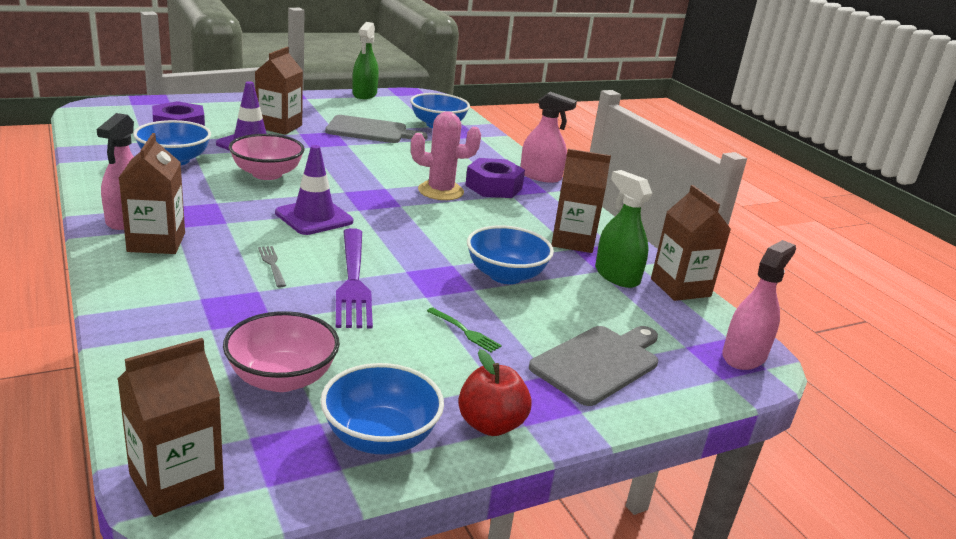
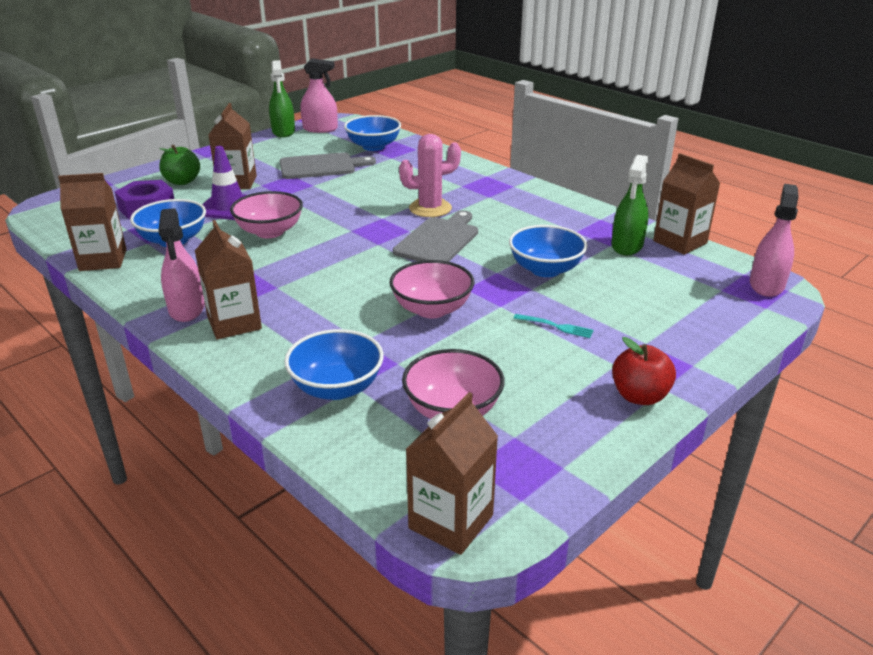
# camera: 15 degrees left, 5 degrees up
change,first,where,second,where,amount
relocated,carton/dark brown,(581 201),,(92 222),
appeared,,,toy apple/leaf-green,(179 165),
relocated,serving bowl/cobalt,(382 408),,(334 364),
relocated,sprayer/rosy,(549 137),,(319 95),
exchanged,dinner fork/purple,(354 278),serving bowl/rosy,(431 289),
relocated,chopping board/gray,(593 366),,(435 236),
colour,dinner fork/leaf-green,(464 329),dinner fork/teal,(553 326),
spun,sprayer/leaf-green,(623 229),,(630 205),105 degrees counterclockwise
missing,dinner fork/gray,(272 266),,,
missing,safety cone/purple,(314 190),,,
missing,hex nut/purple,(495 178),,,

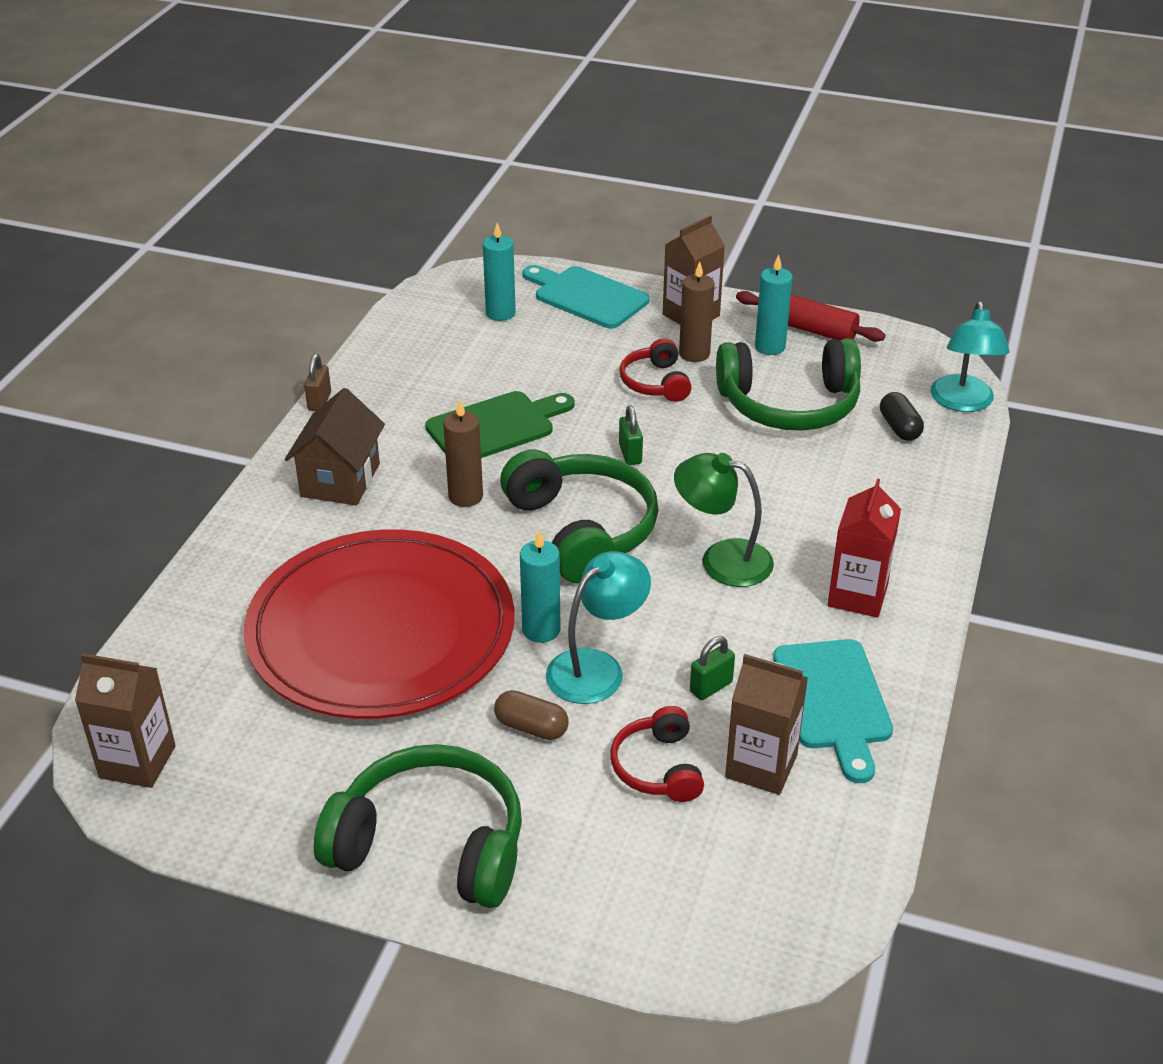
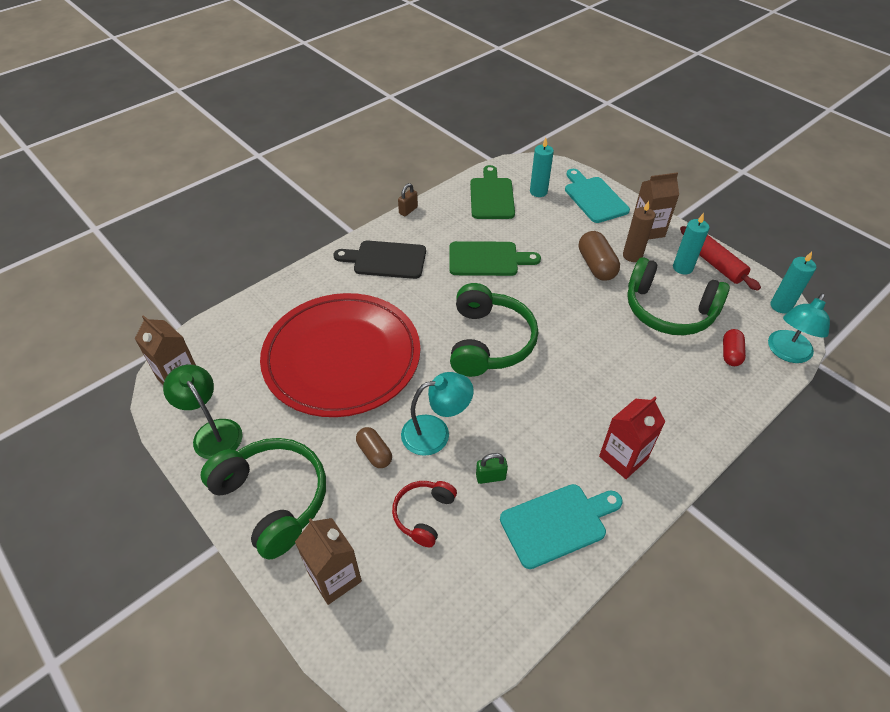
# camera: 30 degrees right, 10 degrees up
change,first,where,second,where,amount
relocated,lamp/leaf-green,(724 520),,(203 412),
relocated,carton/dark brown,(766 724),,(328 561),
exchanged,house/dark brown,(335 446),chopping board/black,(380 260),
appeared,,,chopping board/leaf-green,(492 192),
spun,chopping board/teal,(833 711),,(561 526),135 degrees counterclockwise
exchanged,headset/scarlet,(655 370),pill/dark brown,(599 256),
colour,pill/black,(902 416),pill/scarlet,(734 347),
relocated,pillar candle/teal,(540 587),,(793 282),
missing,pillar candle/dark brown,(463 453),,,
missing,lock/leaf-green,(631 435),,,

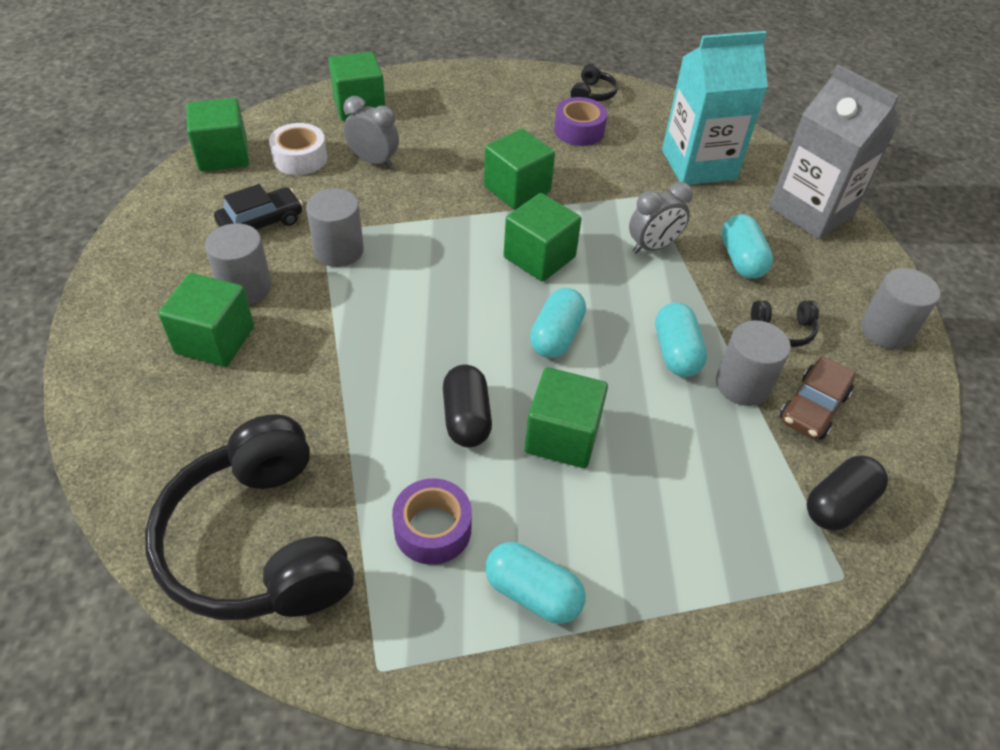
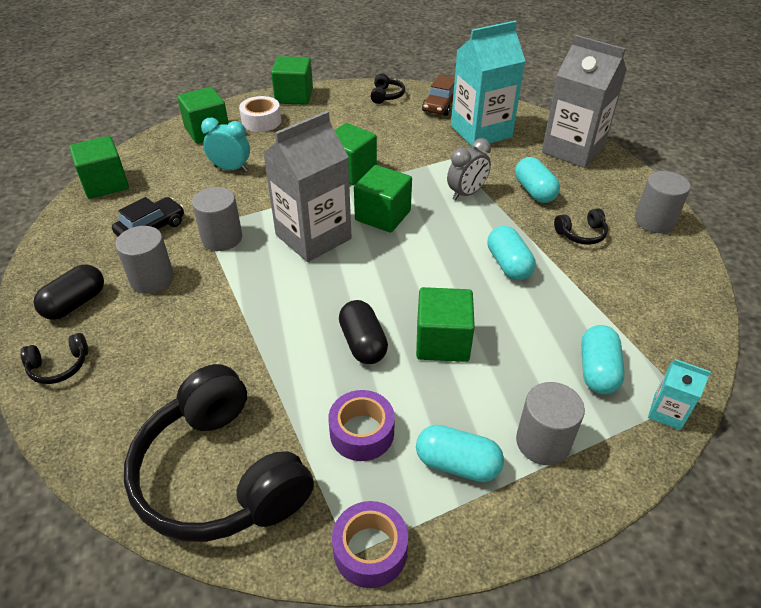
# camera: 10 degrees left, 5 degrees down
change,first,where,second,where,amount
appeared,,,headset/black,(54 358),
relocated,pill/black,(847 493),,(69 292),
colour,clock/gray,(371 132),clock/teal,(225 145),
relocated,sticky tape/pure white,(298 149),,(260 114),
appeared,,,carton/gray,(307 186),
relocated,cube/leaf-green,(206 320),,(292 80),
relocated,sticky tape/purple,(580 121),,(370 544),
relocated,automobile/dark brown,(817 398),,(438 95),
relocated,cylinder/gray,(753 363),,(550 423),
relocated,pill/teal,(558 323),,(603 359),
appeared,,,carton/teal,(679 394),

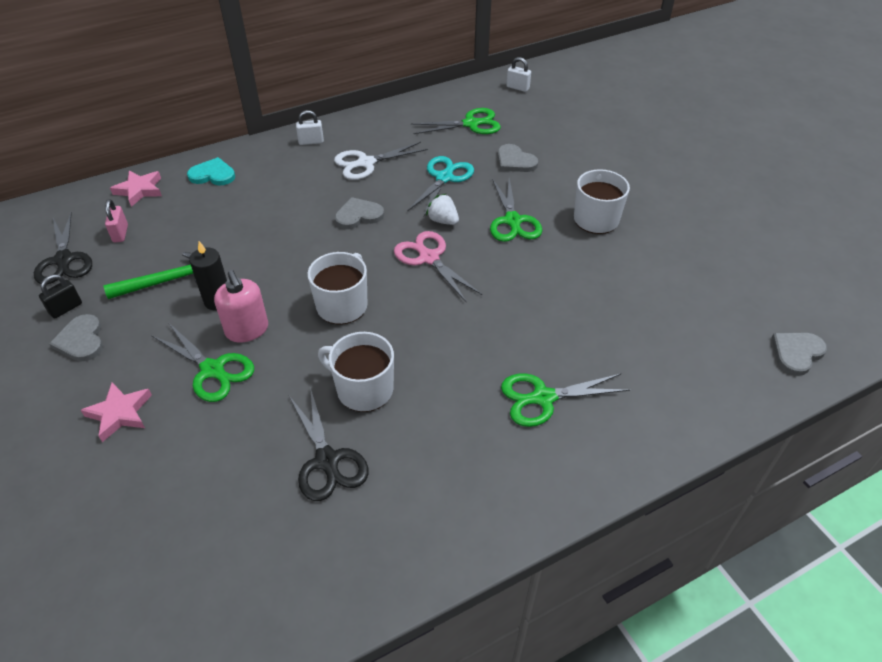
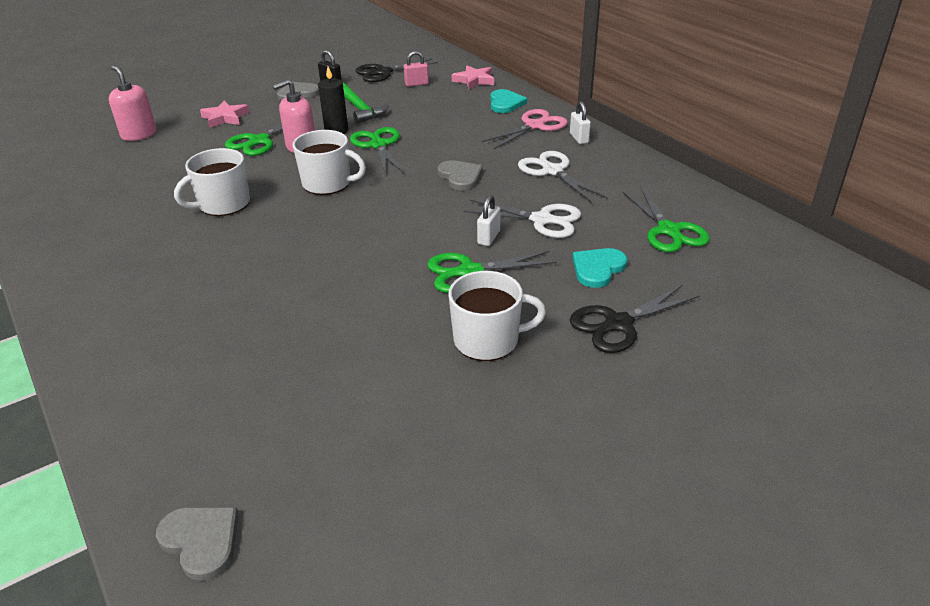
# camera: 85 degrees right, 10 degrees down
change,first,where,second,where,amount
appeared,,,pump bottle/rosy,(133 103),
spun,tea mug/pure white,(356 372),,(212 182),150 degrees counterclockwise
relocated,shears/leaf-green,(565 400),,(377 151),
colour,shears/teal,(440 186),shears/pure white,(522 218),
relocated,lock/pure white,(518 74),,(488 220),
relocated,shears/rosy,(438 266),,(525 129),
relocated,shears/black,(328 444),,(635 319),
colour,love heart/gray,(517 158),love heart/teal,(600 268),
missing,toy strawberry/pure white,(442 209),,,

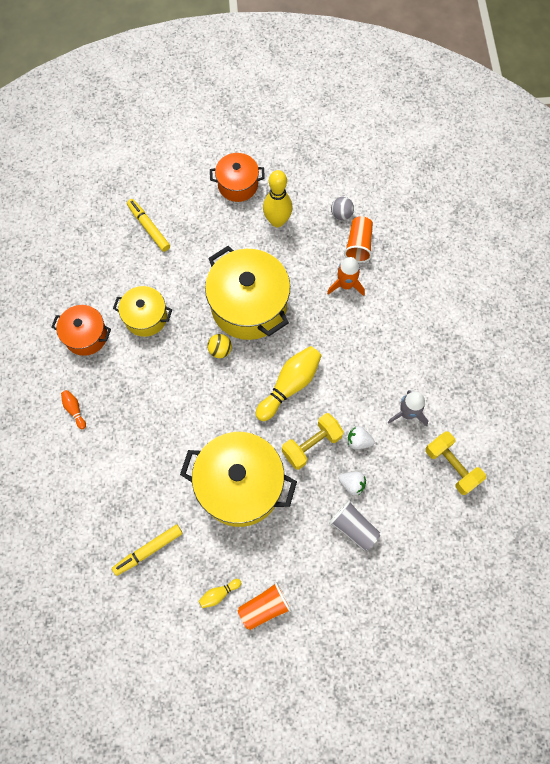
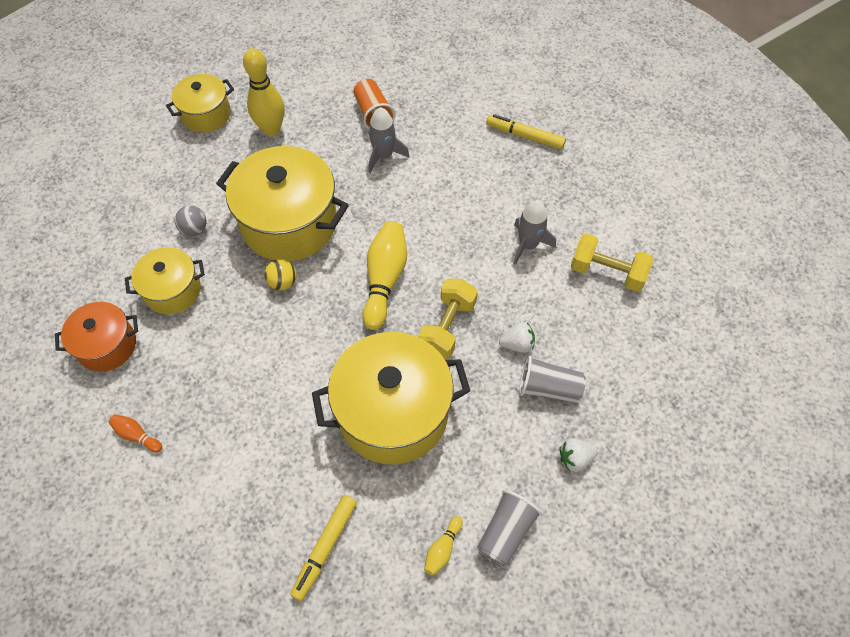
# camera: 30 degrees left, 10 degrees down
change,first,where,second,where,amount
colour,pot/bright orange,(237 177),pot/bright yellow,(200 103),
relocated,ball/gray,(342 208),,(191 221),
colour,toy rocket/bright orange,(346 276),toy rocket/gray,(389 140),
colour,beaker/bright orange,(265 606),beaker/gray,(509 528),
relocated,marker/bright yellow,(148 225),,(526 132),
relocated,toy strawberry/pure white,(361 437),,(578 455),

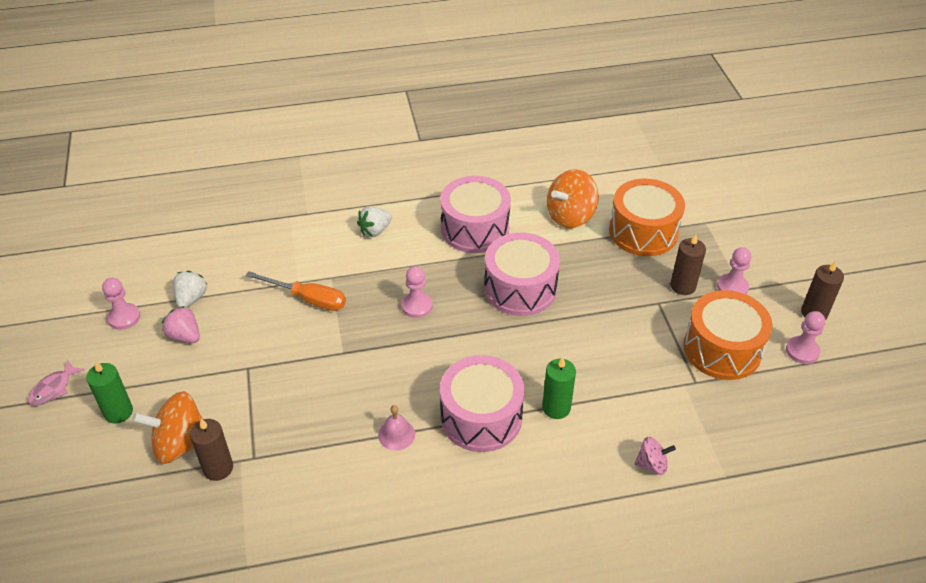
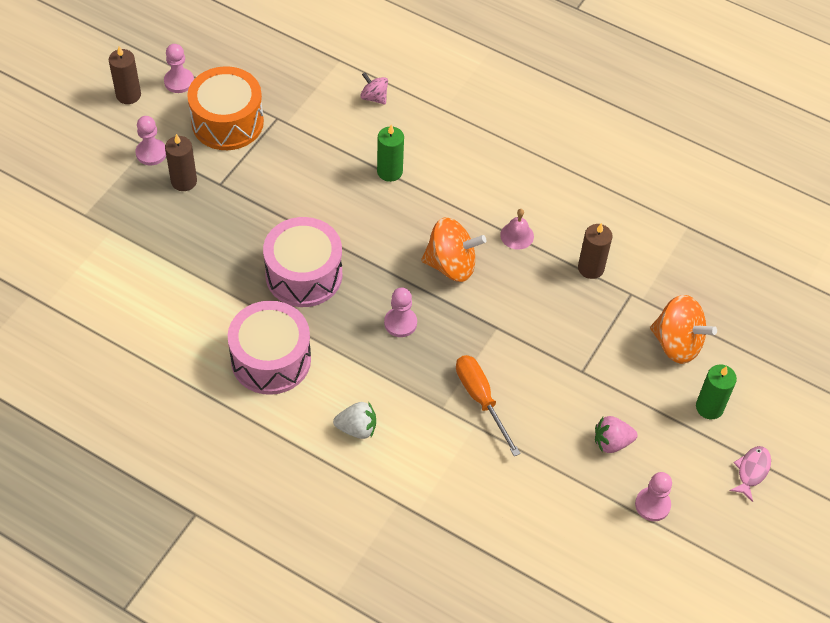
# camera: 140 degrees left, 10 degrees up
change,first,where,second,where,amount
relocated,whirligig/bright orange,(573 198),,(453 250),
relocated,pillar candle/dark brown,(211 450),,(595 251),
spun,toy strawberry/rosy,(181 324),,(616 434),90 degrees clockwise
spun,toy fish/rosy,(56 382),,(750 474),45 degrees counterclockwise
missing,toy strawberry/pure white,(190 289),,,
missing,toy drum/rosy,(482 403),,,
missing,toy drum/bright orange,(647 217),,,

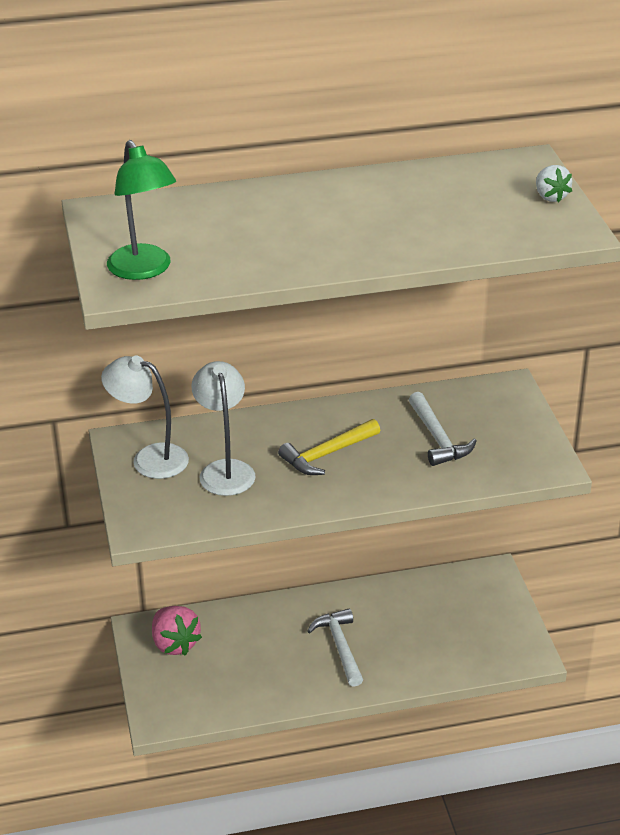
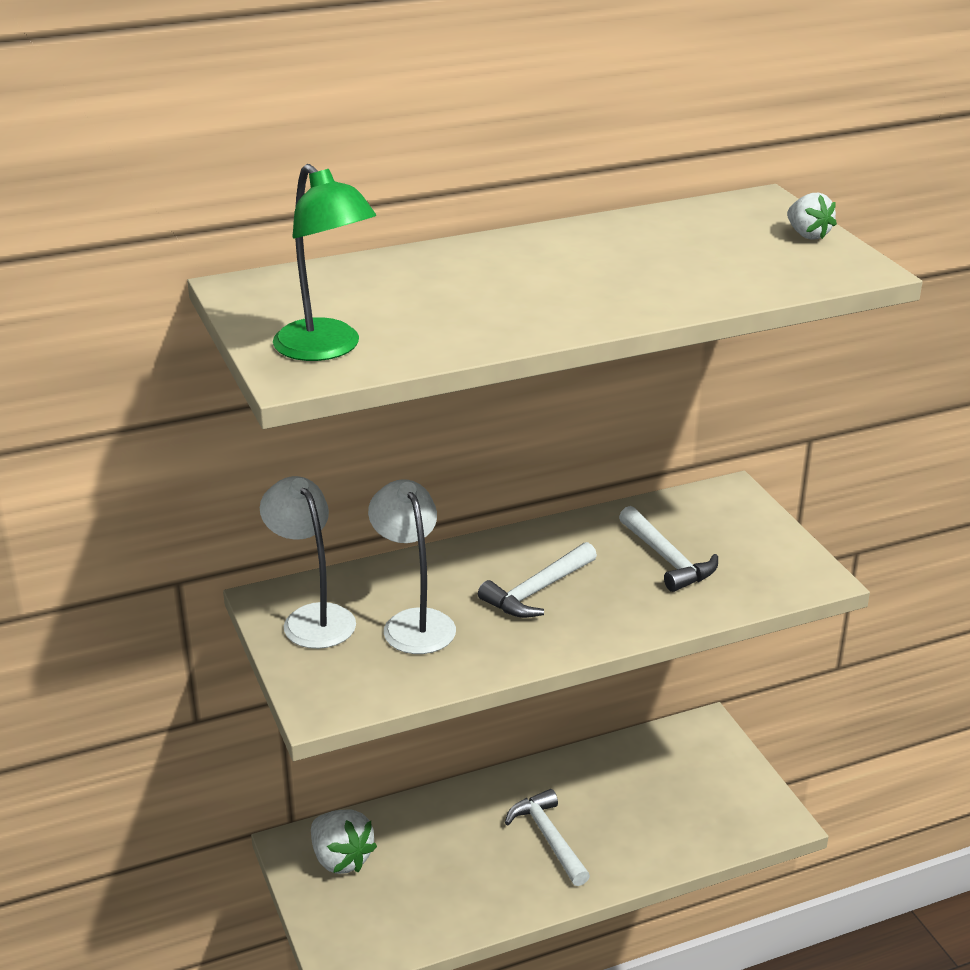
# camera: 10 degrees left, 5 degrees down
change,first,where,second,where,amount
spun,lamp/pure white,(145 417),,(308 562),45 degrees clockwise
colour,toy strawberry/rosy,(177 630),toy strawberry/pure white,(344 841),
colour,claw hammer/bright yellow,(329 447),claw hammer/pure white,(537 580),

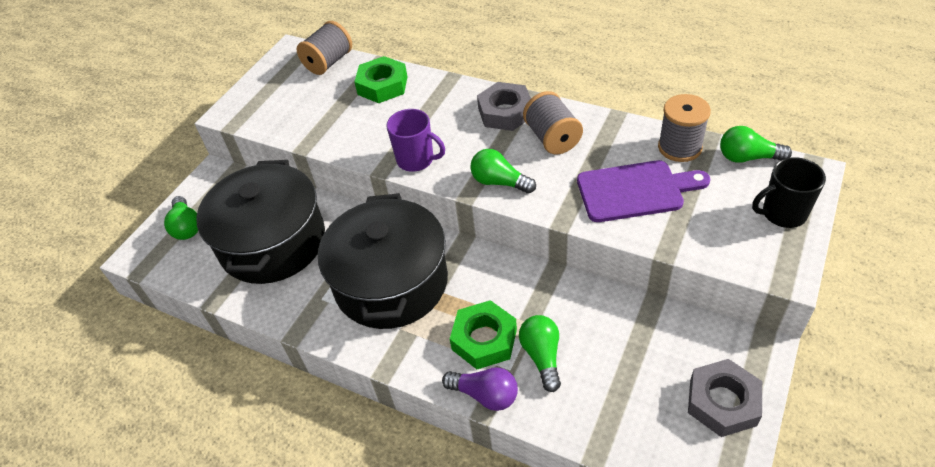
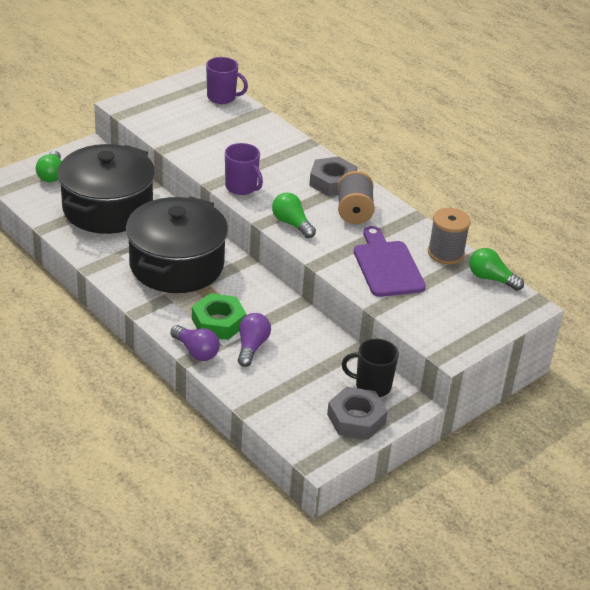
# camera: 15 degrees right, 10 degrees down
change,first,where,second,where,amount
exchanged,spool/gray,(324 48),tea mug/purple,(227 80),
colour,lightbulb/leaf-green,(540 353),lightbulb/purple,(254 340),
relocated,tea mug/black,(789 192),,(370 368),
spun,chopping board/purple,(643 191),,(390 261),120 degrees counterclockwise
missing,hex nut/leaf-green,(380 79),,,

